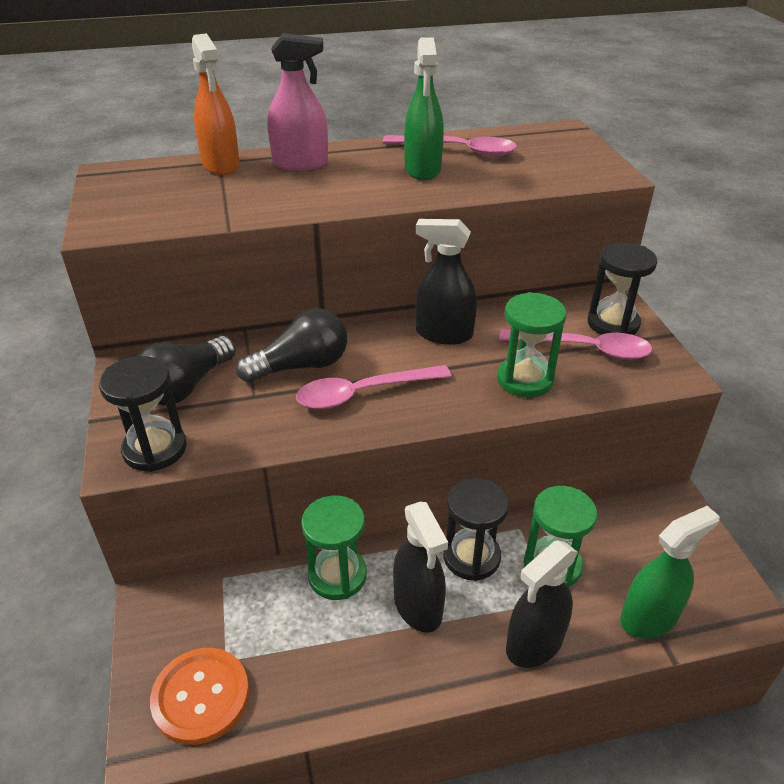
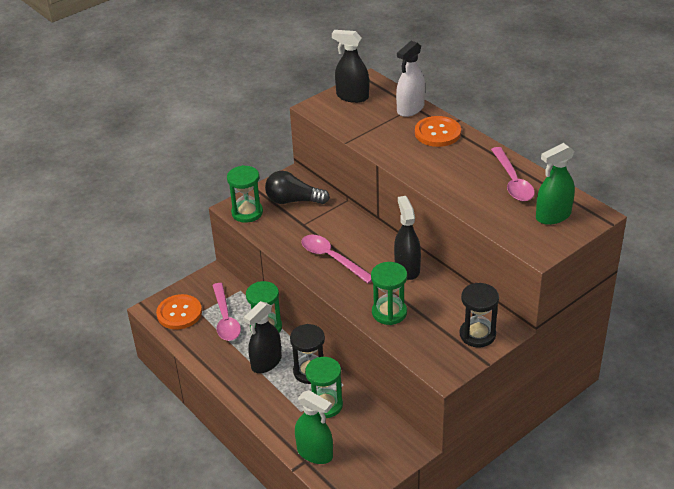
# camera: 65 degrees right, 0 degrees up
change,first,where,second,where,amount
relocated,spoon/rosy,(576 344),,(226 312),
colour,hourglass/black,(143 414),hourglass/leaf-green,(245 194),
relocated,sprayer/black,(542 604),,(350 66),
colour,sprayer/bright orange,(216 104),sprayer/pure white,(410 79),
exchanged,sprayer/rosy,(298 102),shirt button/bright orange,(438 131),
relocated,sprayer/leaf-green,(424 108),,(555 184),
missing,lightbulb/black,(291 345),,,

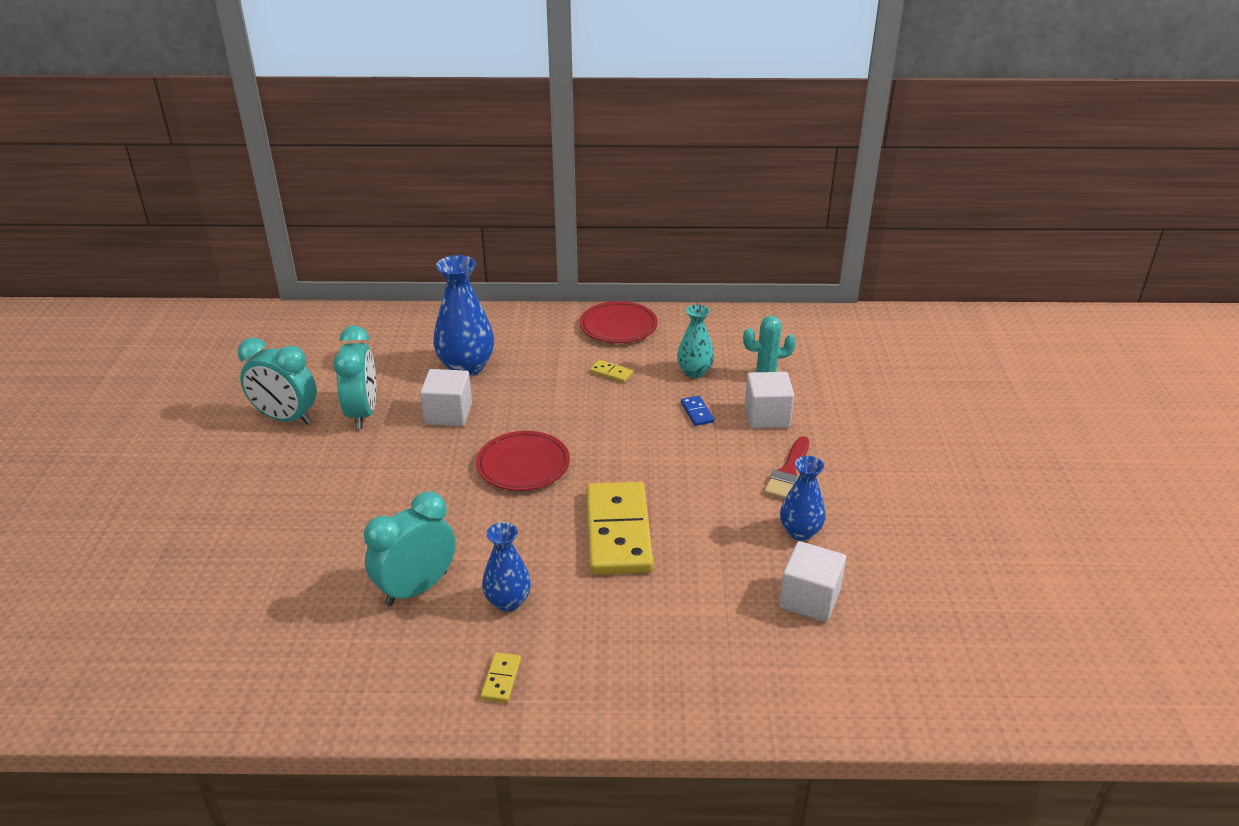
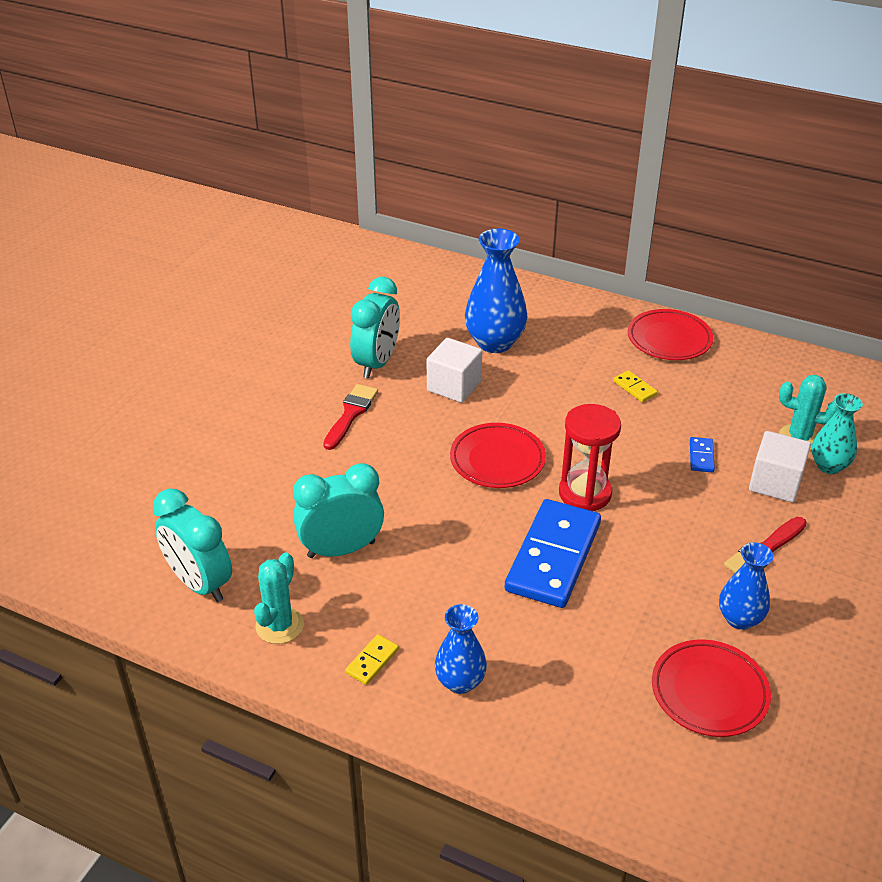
# camera: 25 degrees right, 5 degrees up
change,first,where,second,where,amount
relocated,clock/teal,(277 381),,(192 545),
appeared,,,prickly plant/teal,(279 598),
appeared,,,paintbrush/scarlet,(350 417),
relocated,vase/cobalt,(506 567),,(461 649),
colour,domino/bright yellow,(619 528),domino/cobalt,(553 553),
appeared,,,hourglass/scarlet,(590 457),
exchanged,cube/pure white,(812 581),flat dish/scarlet,(711 688),
relocated,vase/teal,(695 341),,(837 433),

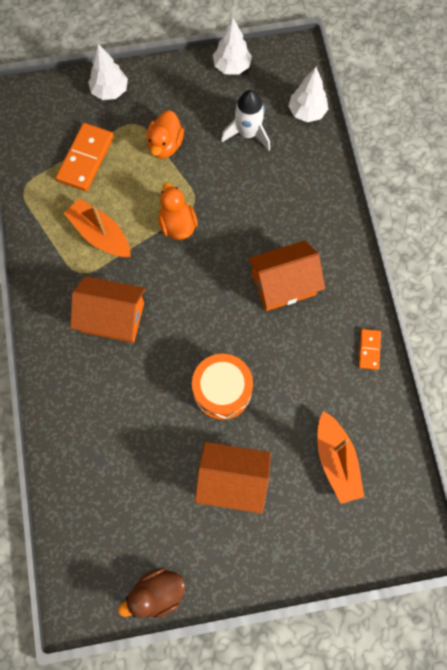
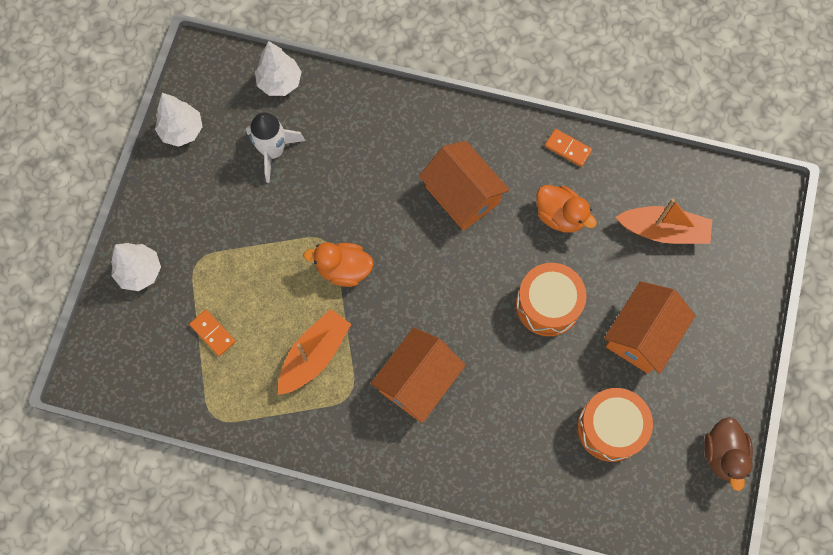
# camera: 65 degrees left, 0 degrees up
change,first,where,second,where,amount
size,domino/bright orange,(85 157),,(212 333),x0.54
spun,sailboat/bright orange,(97 228),,(314 352),150 degrees clockwise
spun,house/bright orange,(286 275),,(464 186),45 degrees counterclockwise
relocated,duck/bright orange,(165 134),,(566 209),
appeared,,,toy drum/bright orange,(615 425),

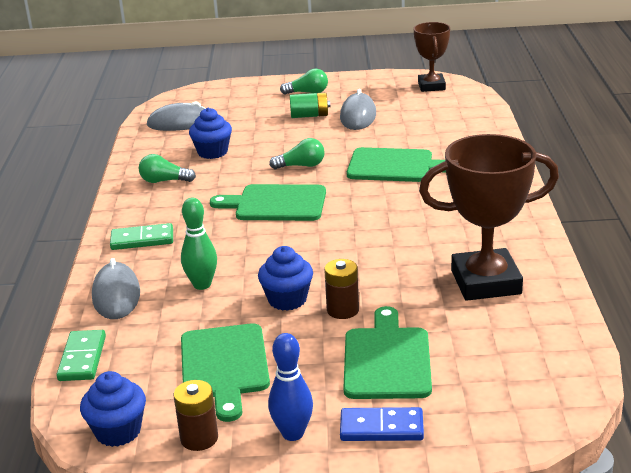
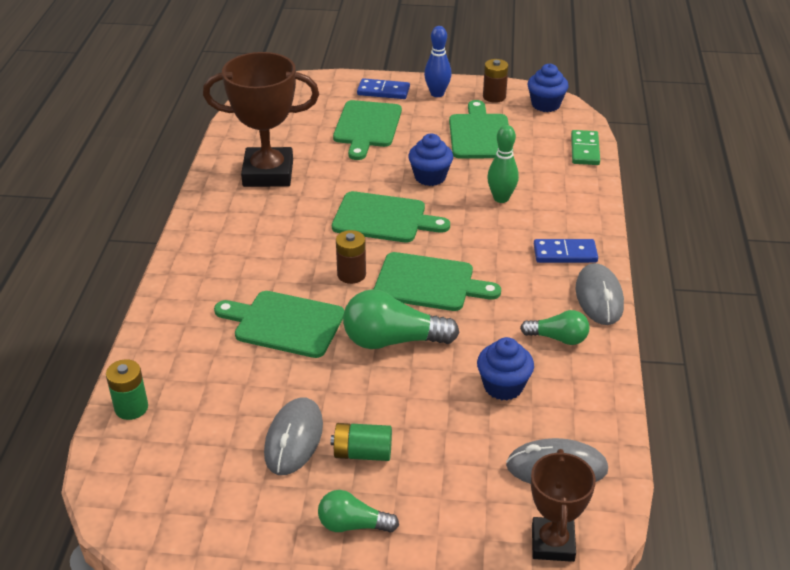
# camera: 175 degrees left, 10 degrees up
change,first,where,second,where,amount
appeared,,,battery/leaf-green,(127 389),
appeared,,,chopping board/leaf-green,(391 216),
relocated,battery/dark brown,(341 289),,(351 257),
size,lightbulb/leaf-green,(297 153),,(401 319),x1.70
relocated,prize cup/dark brown,(432 57),,(563 505),
colour,domino/leaf-green,(141 236),domino/cobalt,(566 251),
relocated,computer mouse/gray,(116 288),,(600 294),

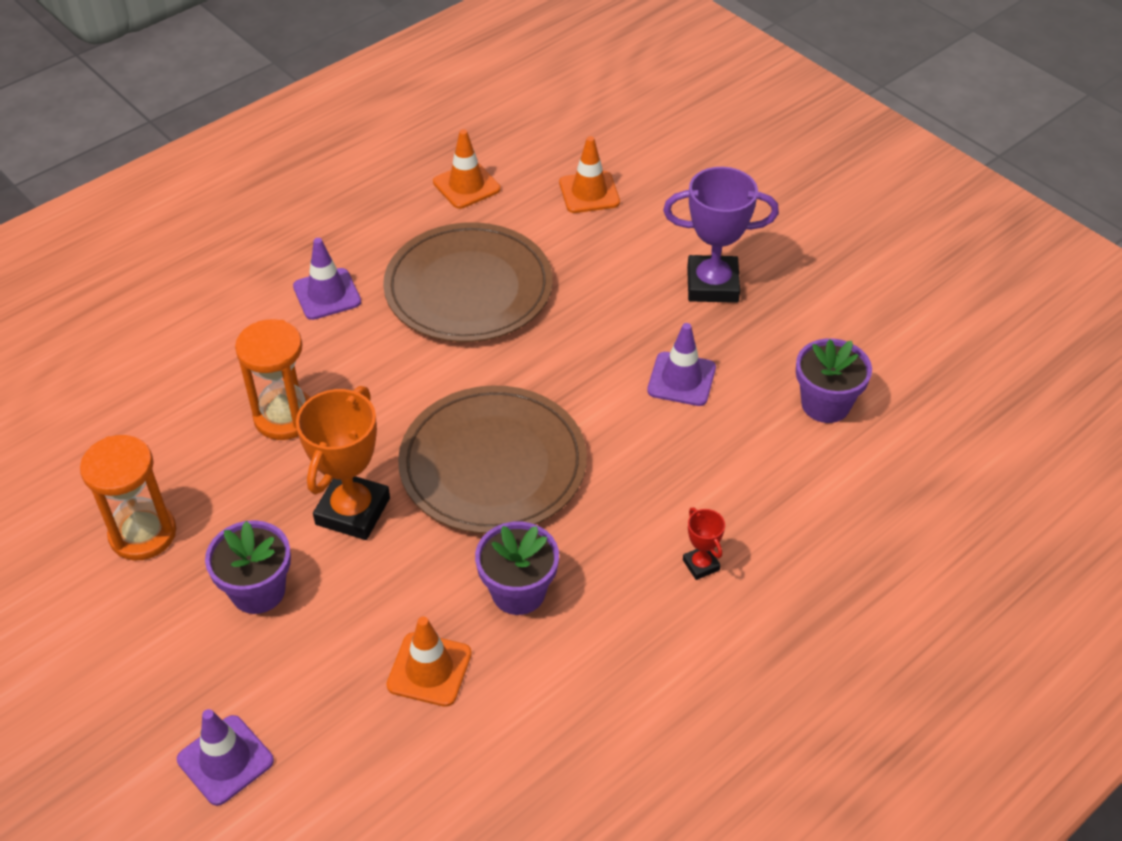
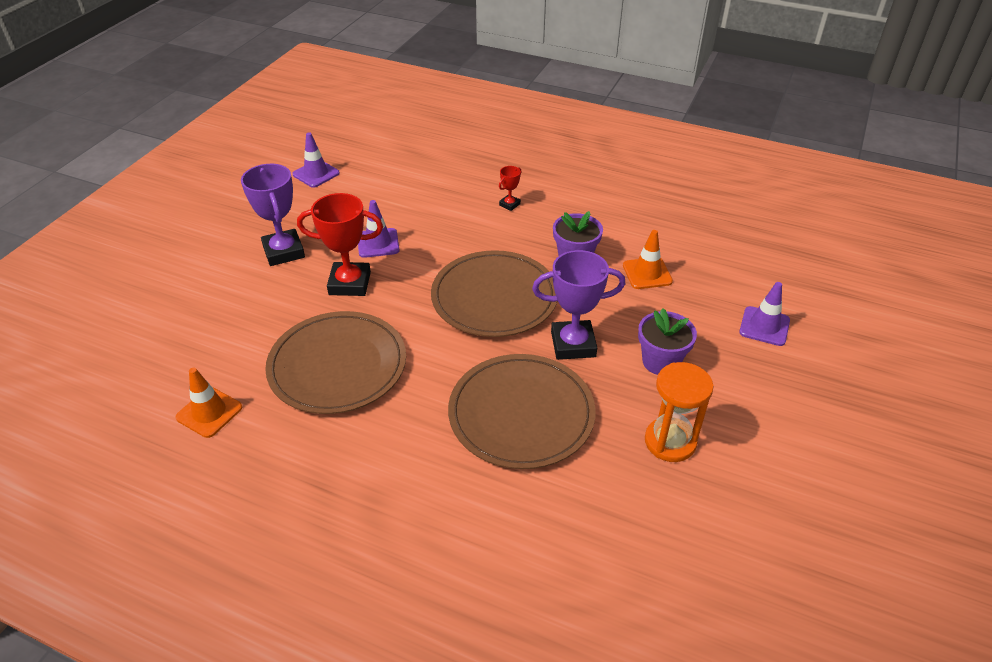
# camera: 115 degrees left, 5 degrees down
change,first,where,second,where,amount
relocated,safety cone/purple,(327 279),,(316 160),
appeared,,,prize cup/scarlet,(340 244),
exchanged,hourglass/bright orange,(273 379),flat dish/dark brown,(522 411),
colour,prize cup/bright orange,(343 463),prize cup/purple,(578 305),
missing,safety cone/bright orange,(589 174),,,
missing,potted plant/purple,(834 380),,,

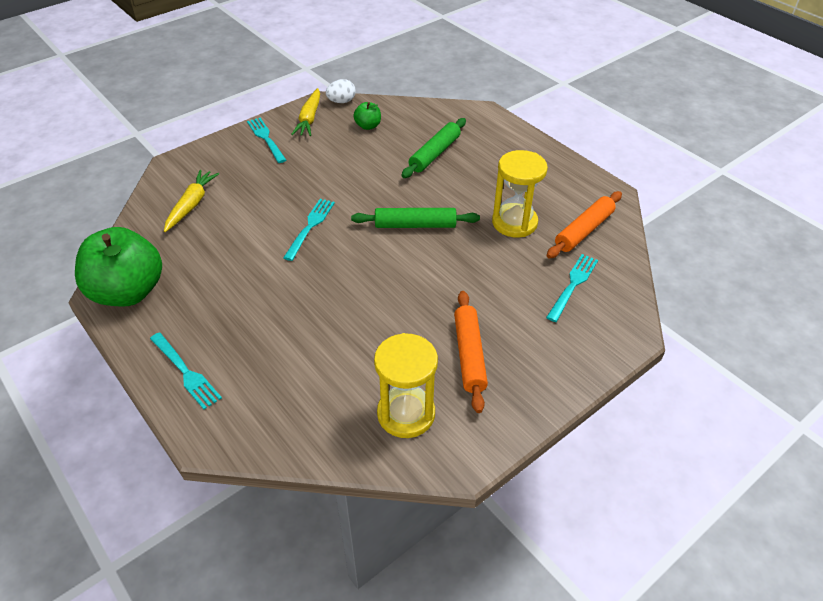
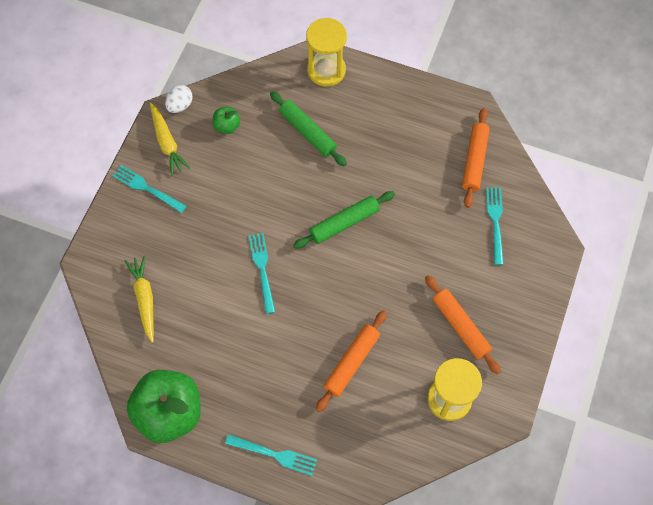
# camera: 30 degrees left, 20 degrees up
change,first,where,second,where,amount
spun,pastry roller/leaf-green,(434 148),,(308 128),45 degrees counterclockwise
relocated,hourglass/bright yellow,(520 193),,(326 52),
appeared,,,pastry roller/bright orange,(351 361),

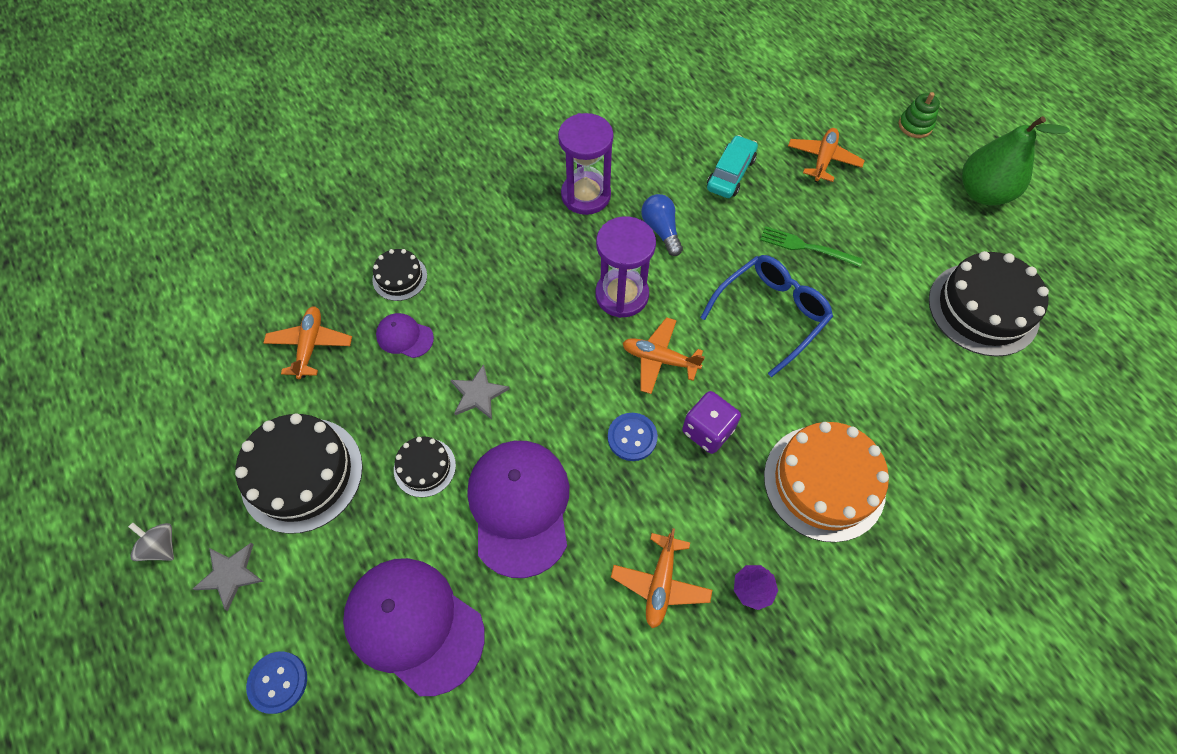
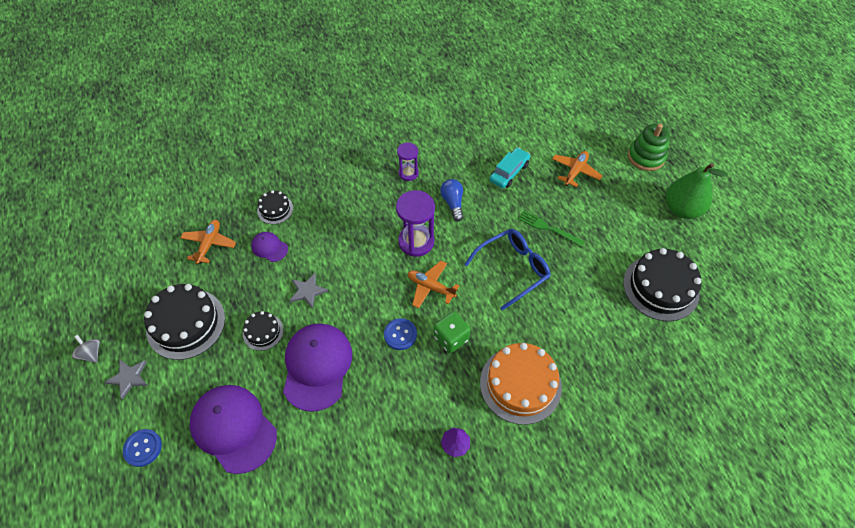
# camera: 10 degrees right, 5 degrees down
change,first,where,second,where,amount
size,hourglass/purple,(585 164),,(408 161),x0.60
colour,game die/purple,(711 422),game die/leaf-green,(452 332),
size,stacking toy/leaf-green,(919 115),,(649 147),x1.56
missing,aeroplane/bright orange,(661 578),,,

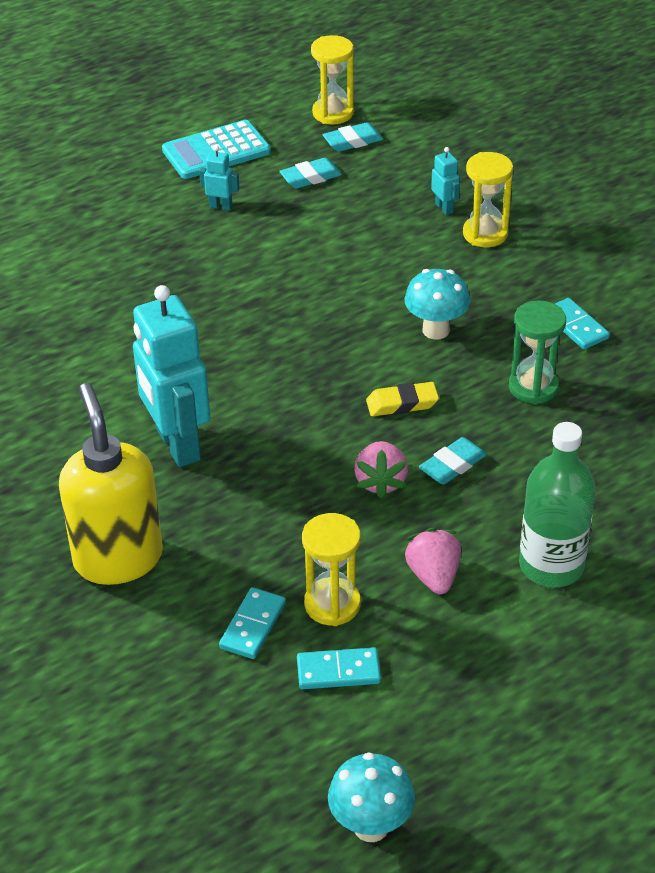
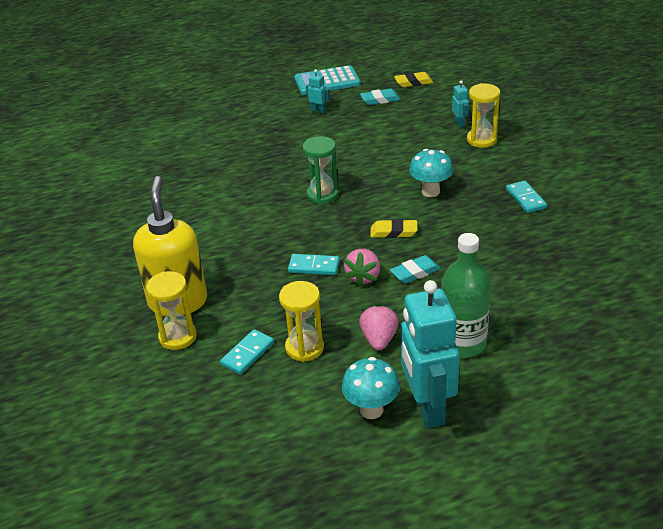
# camera: 15 degrees right, 5 degrees down
change,first,where,second,where,amount
relocated,hourglass/bright yellow,(332 80),,(171 310),
relocated,domino/teal,(339 668),,(313 264),
relocated,hourglass/leaf-green,(537 352),,(321 170),
relocated,toadstool/teal,(371 797),,(371 388),
colour,pencil eraser/teal,(352 137),pencil eraser/bright yellow,(413 79),
relocated,robot/teal,(171 376),,(430 354),

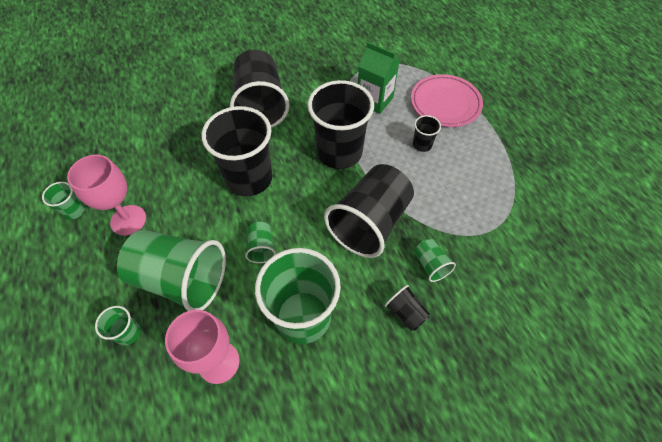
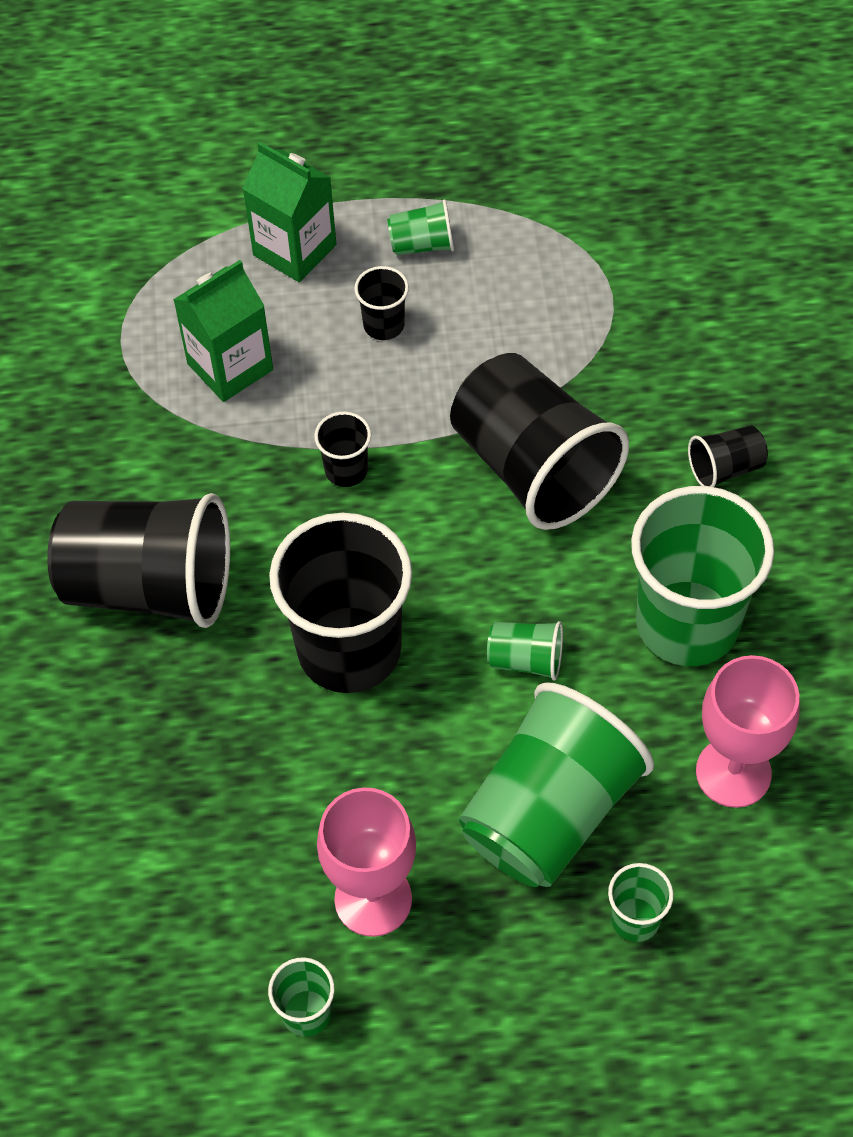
# camera: 70 degrees left, 0 degrees up
change,first,where,second,where,amount
exchanged,flat dish/rosy,(447 100),carton/leaf-green,(289 212),
size,beaker/black,(341 124),,(342 449),x0.44
relocated,beaker/leaf-green,(435 260),,(420 227),

